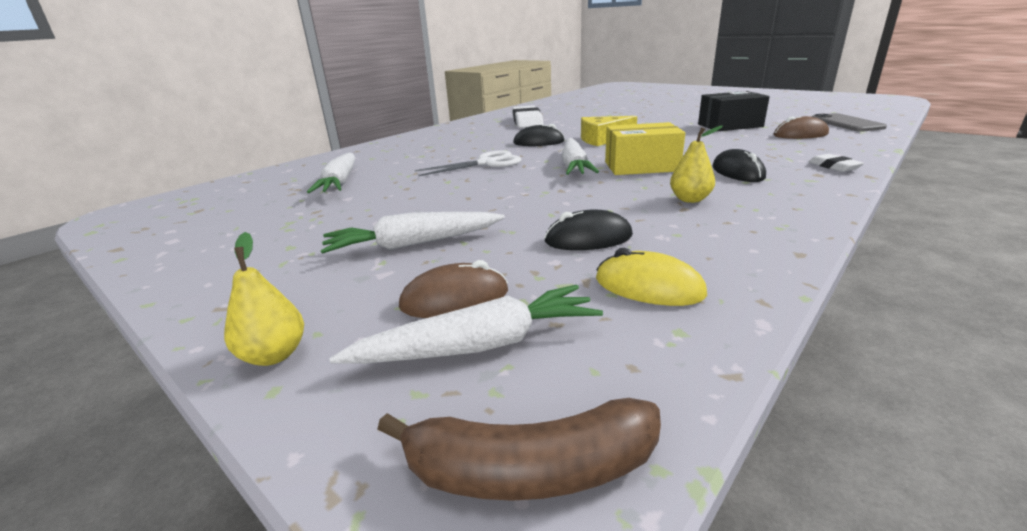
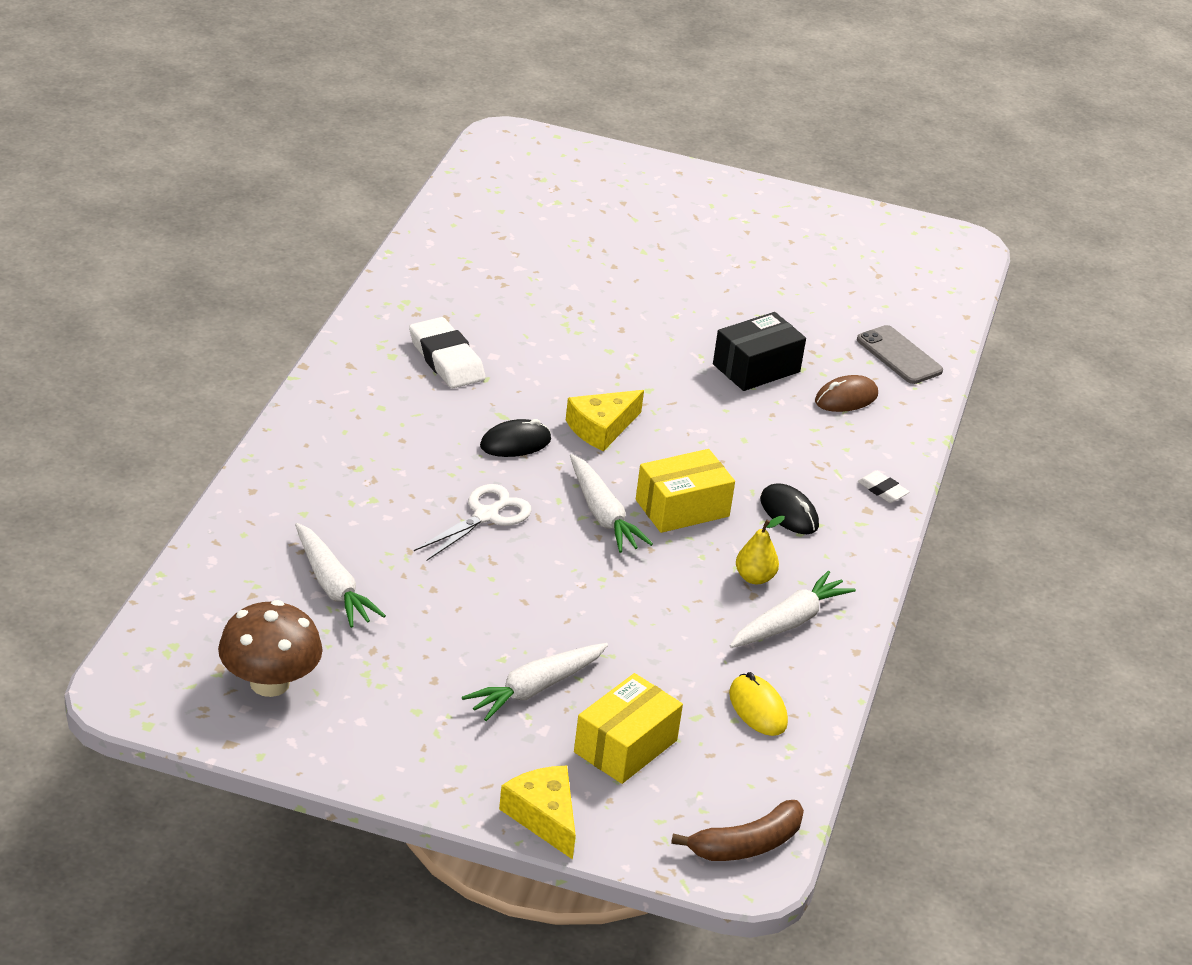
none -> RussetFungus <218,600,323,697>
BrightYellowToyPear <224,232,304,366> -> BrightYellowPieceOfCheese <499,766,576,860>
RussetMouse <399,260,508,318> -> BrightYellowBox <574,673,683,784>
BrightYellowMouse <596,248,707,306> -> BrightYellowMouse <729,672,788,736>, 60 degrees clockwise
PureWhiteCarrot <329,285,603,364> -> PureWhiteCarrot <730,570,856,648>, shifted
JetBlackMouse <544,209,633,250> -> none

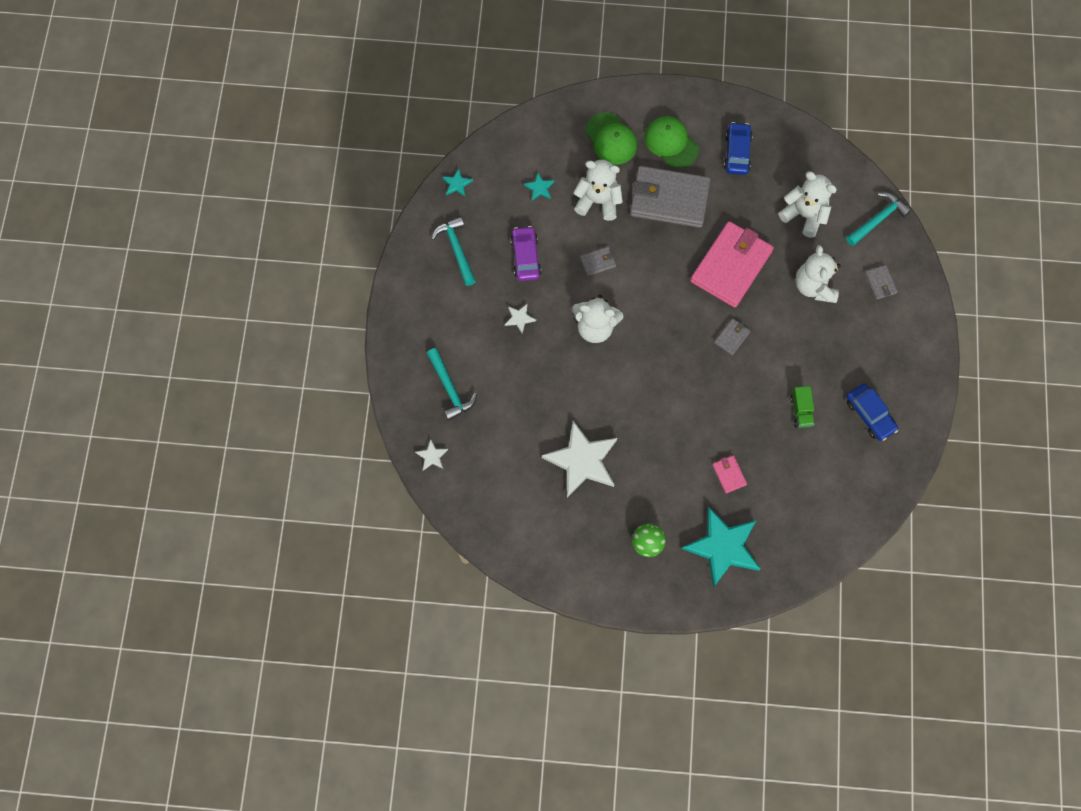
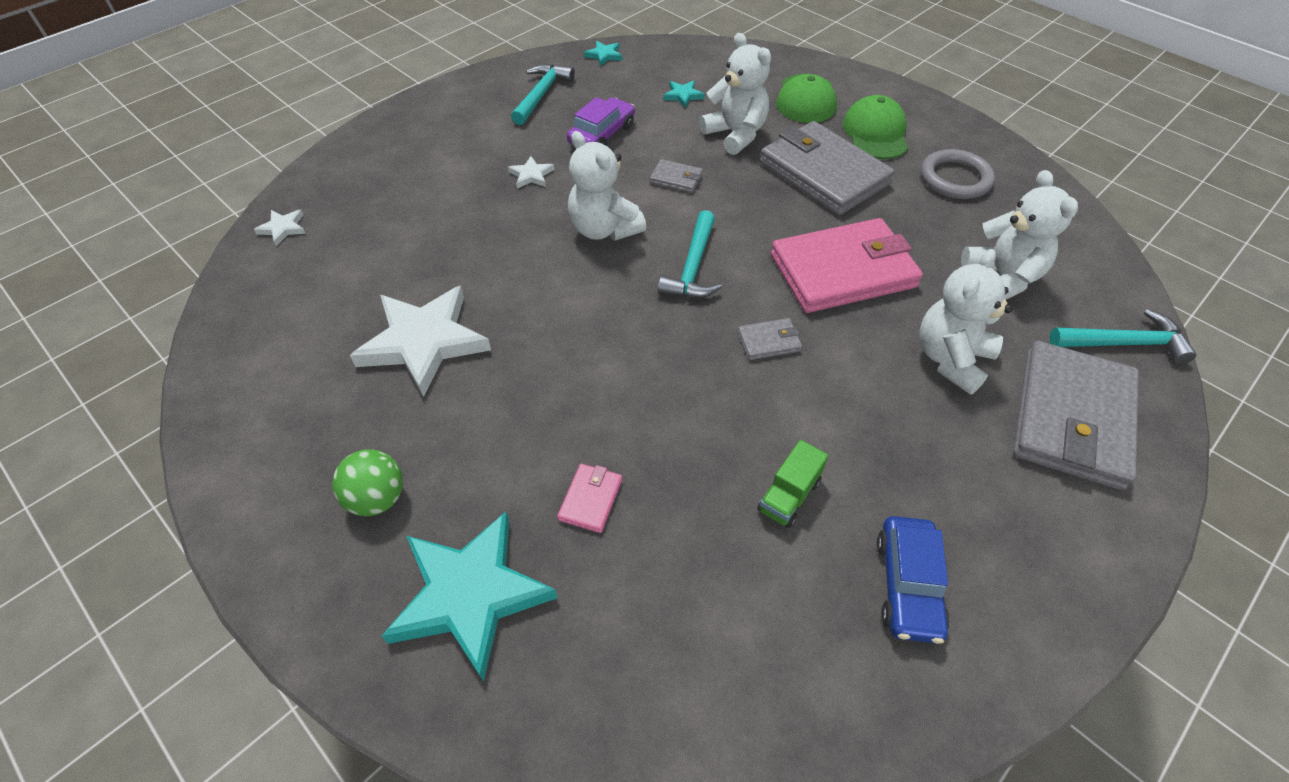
TealCarpenter'sHammer <427,348,477,421> -> TealCarpenter'sHammer <658,210,722,298>, shifted
RoyalBlueCar <724,122,753,175> -> GreyHoop <921,149,995,199>
GreyBillfold <865,265,898,300> -> GreyBillfold <1013,341,1139,490>, x2.40

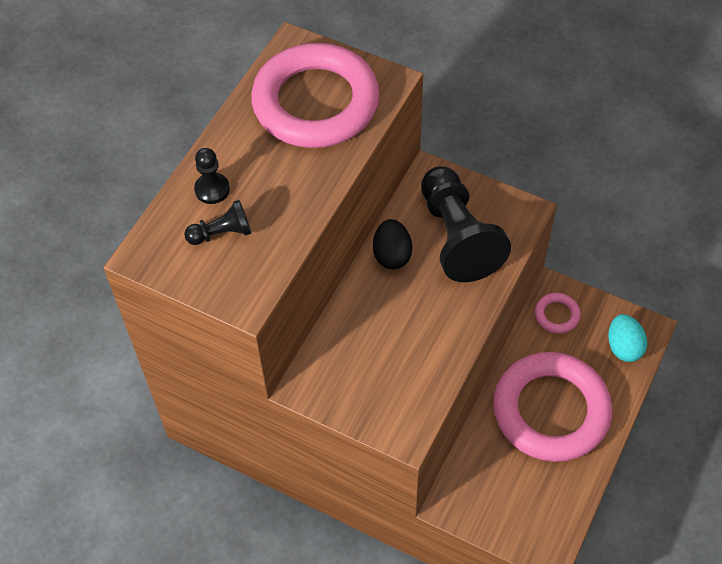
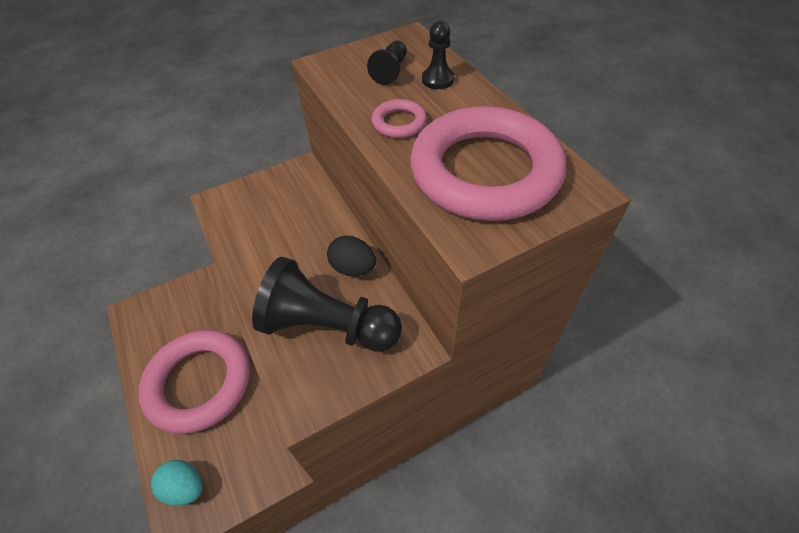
RosePinkHoop <535,293,581,334> -> RosePinkHoop <372,99,427,138>, shifted

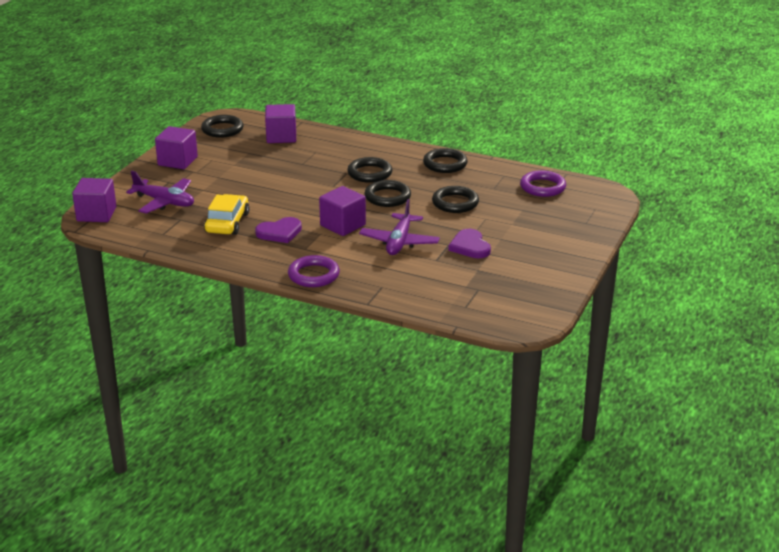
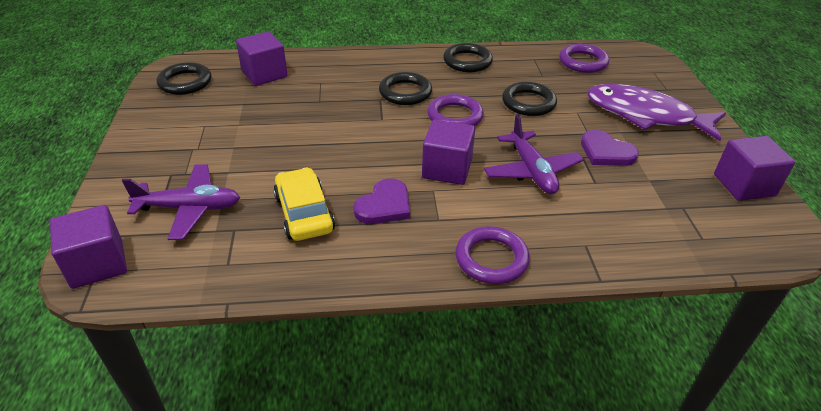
JetBlackHoop <365,180,411,207> -> VioletHoop <427,94,484,126>
none -> VioletFish <587,84,726,141>
VioletCube <155,126,198,169> -> VioletCube <714,136,795,201>, shifted

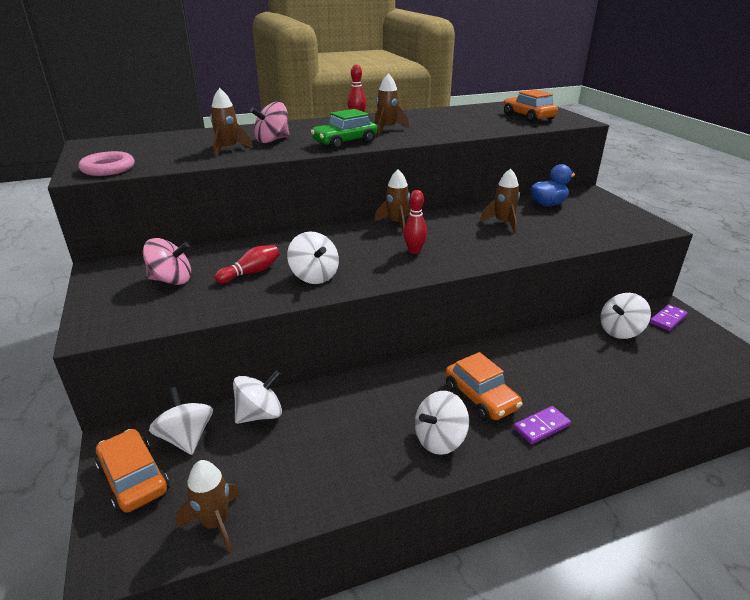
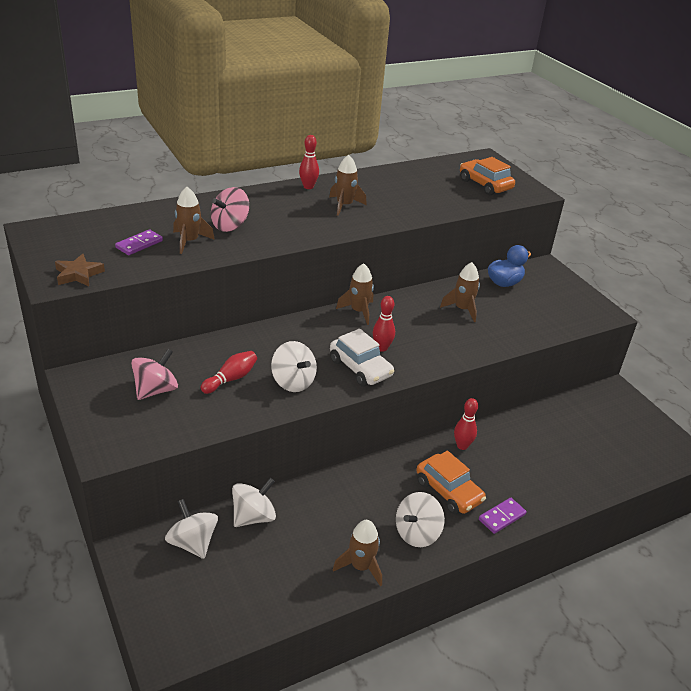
RosePinkHoop <78,151,134,176> -> RussetStar <55,254,105,286>
VioletDomino <650,304,688,331> -> VioletDomino <115,229,163,255>, shifted
RosePinkToyTop <143,238,191,285> -> RosePinkToyTop <131,349,178,400>, 45 degrees counterclockwise
none -> PureWhiteCar <330,329,394,387>
RussetToyRocket <176,460,240,552> -> RussetToyRocket <333,520,382,586>, shifted
none -> CrimsonSkittle <454,398,478,450>
BrightOrangeCar <95,429,169,514> -> none
EmeraldCar <311,109,377,150> -> none
PureWhiteToyTop <600,293,651,339> -> none

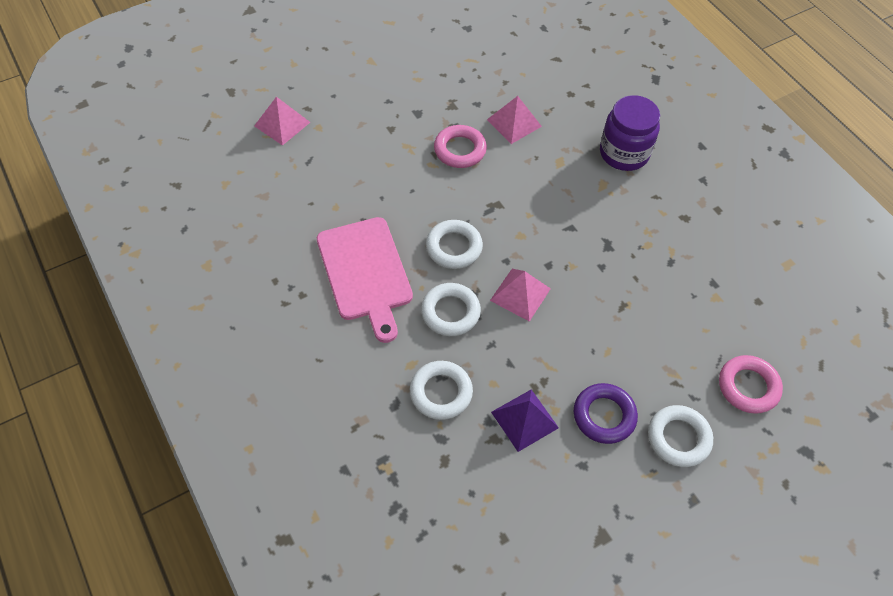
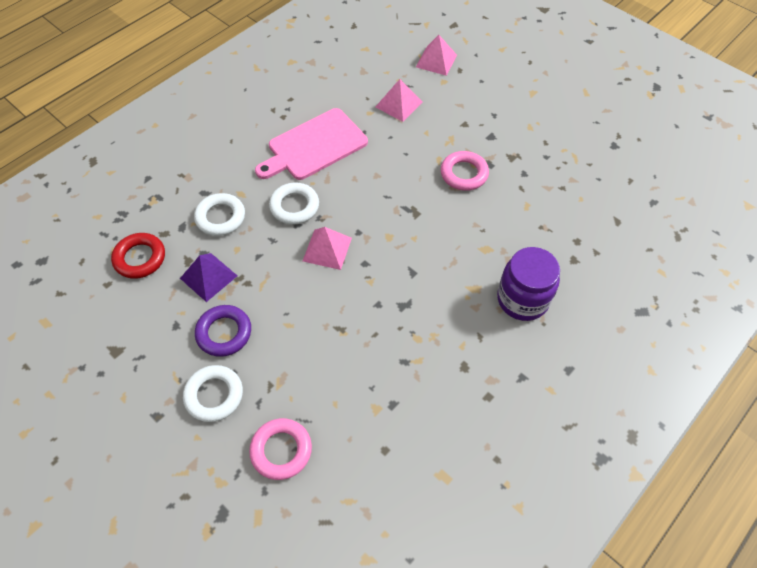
none -> CrimsonHoop <111,233,165,279>
RosePinkPyramid <487,96,542,144> -> RosePinkPyramid <376,79,422,122>, shifted
PureWhiteHoop <426,220,483,269> -> none

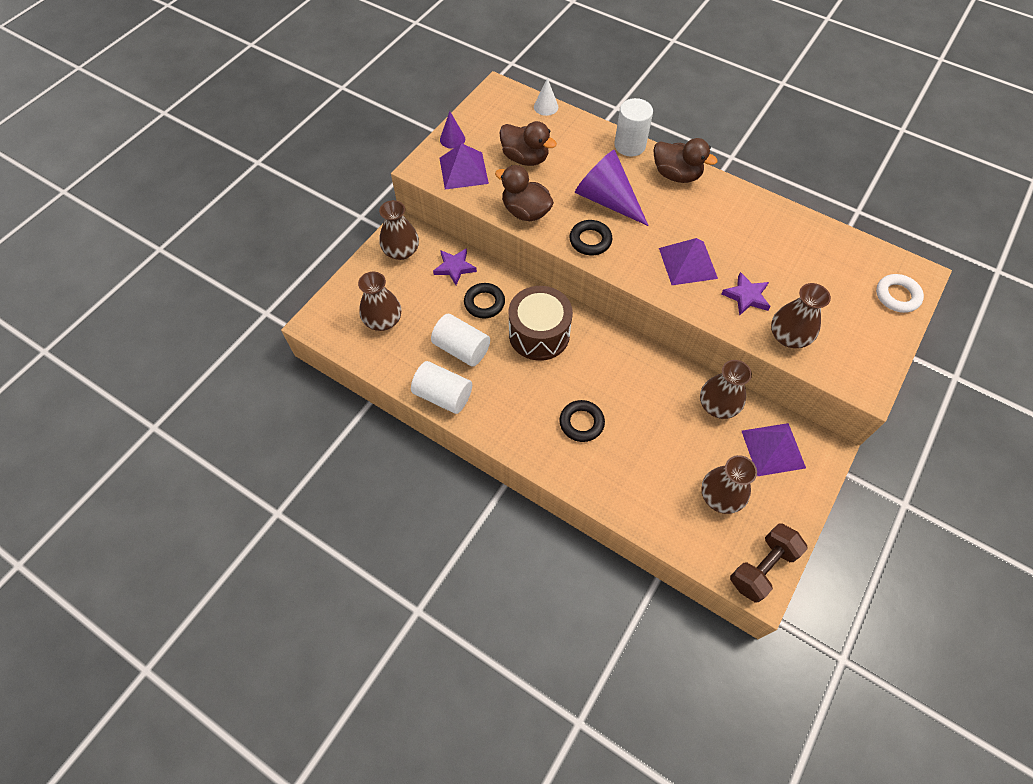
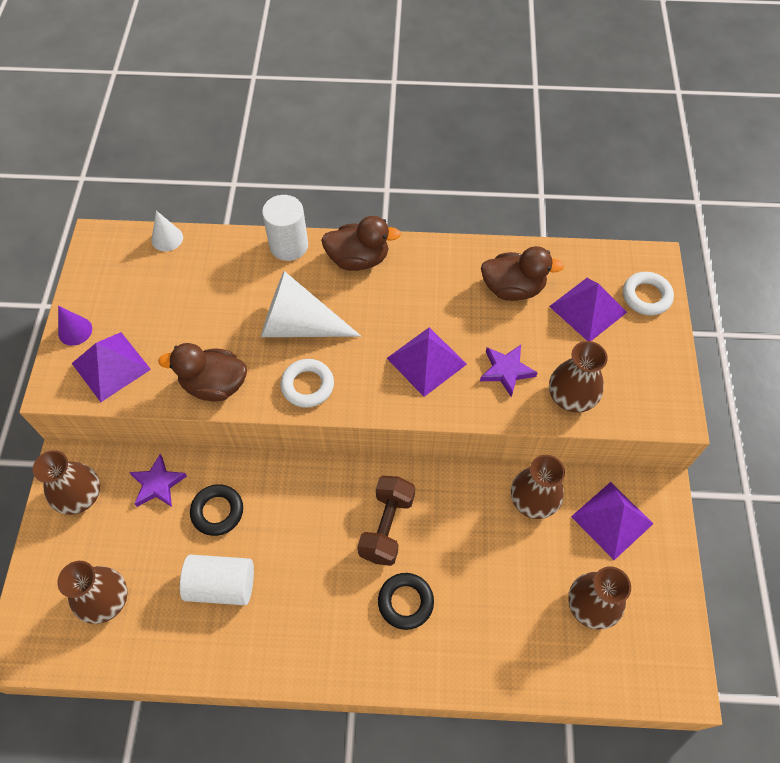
VioletSolidCone <575,150,649,226> -> PureWhiteSolidCone <261,271,361,337>
JetBlackHoop <570,220,612,255> -> PureWhiteHoop <280,359,334,408>
RussetFreeWeight <730,524,808,602> -> RussetFreeWeight <357,476,415,566>, shifted
RussetDuck <499,121,557,166> -> RussetDuck <481,246,564,301>, shifted
none -> VioletPyramid <549,278,627,341>
PureWhiteCylinderShape <411,361,472,414> -> none
RussetToyDrum <509,286,573,361> -> none

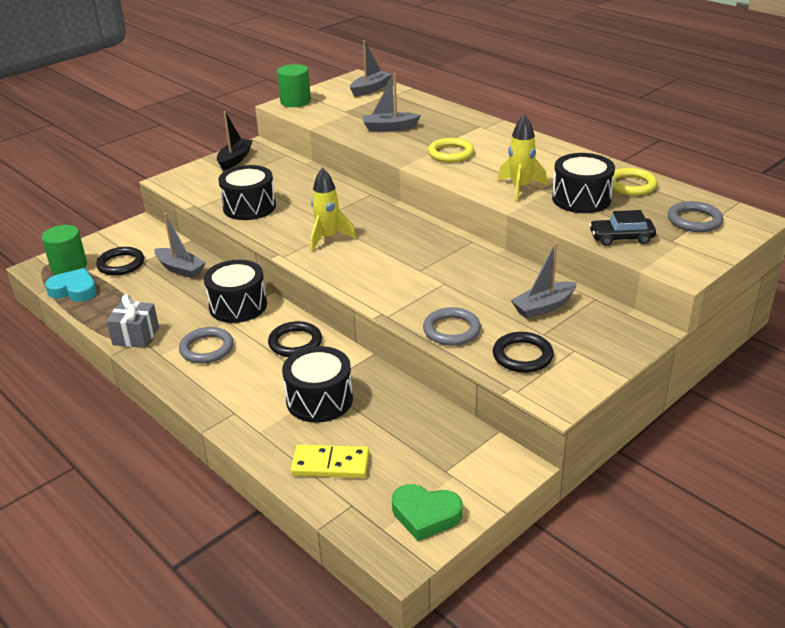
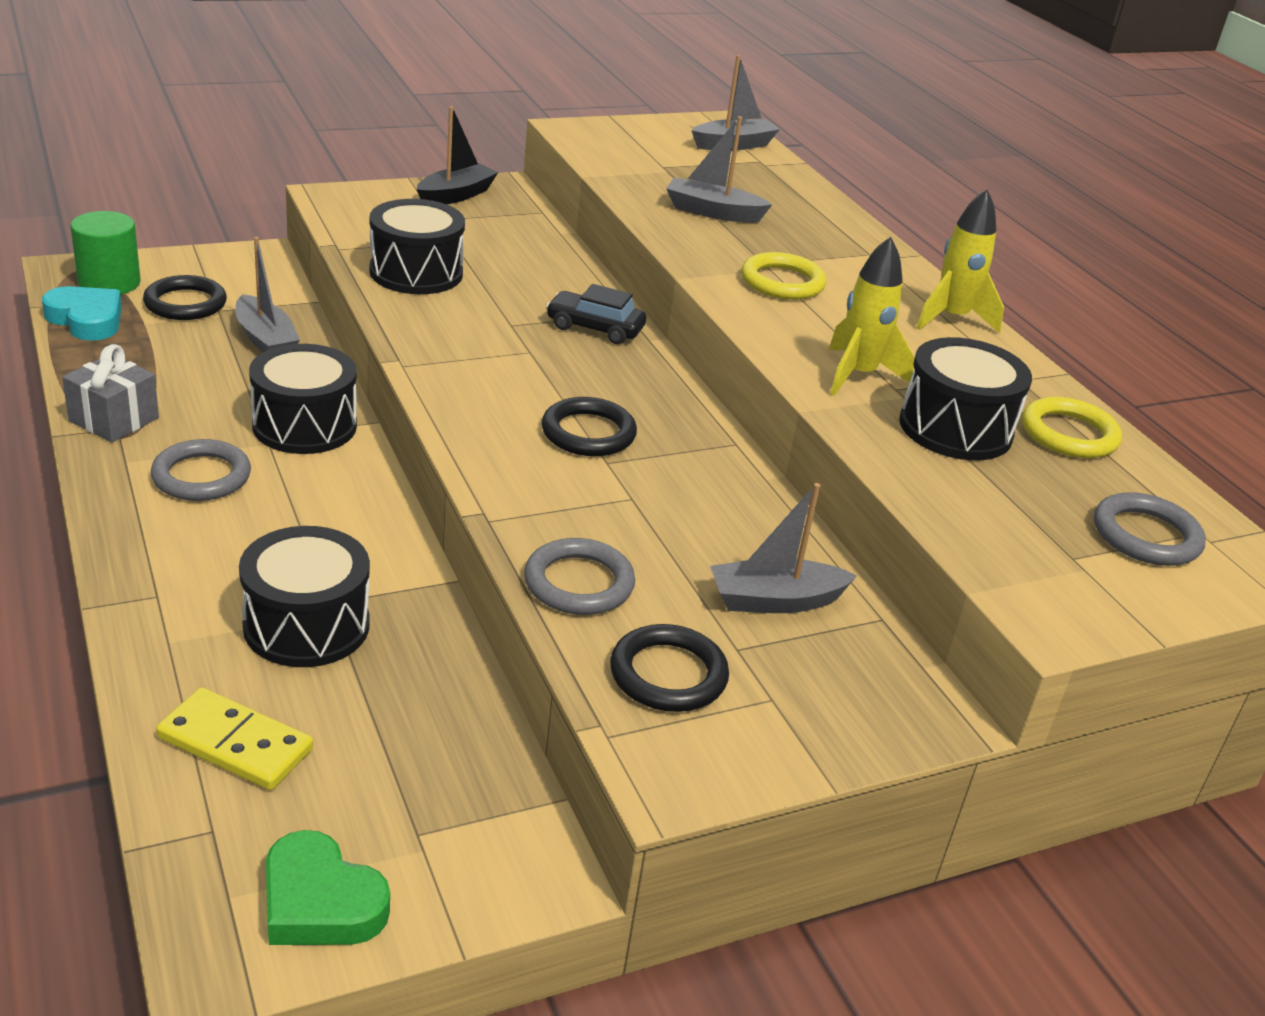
JetBlackHoop <268,321,322,357> -> JetBlackHoop <542,397,637,456>, shifted
JetBlackCar <589,210,656,246> -> JetBlackCar <546,284,646,344>, shifted
BrightYellowToyRocket <311,168,356,251> -> BrightYellowToyRocket <916,189,1004,334>, shifted
EmeraldCylinderShape <277,64,311,107> -> none

